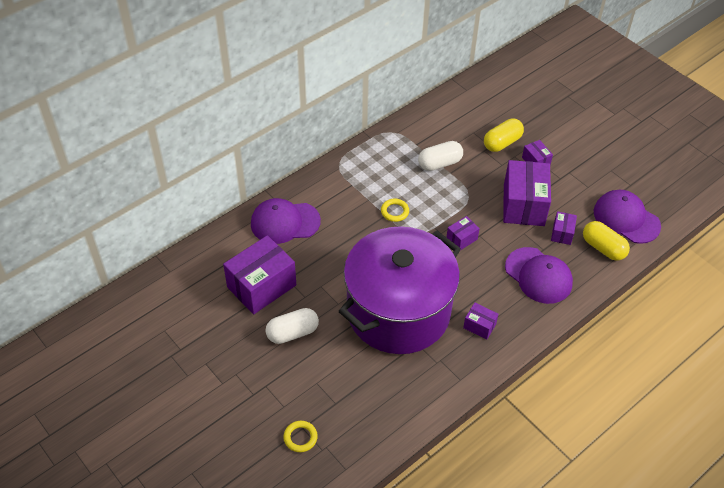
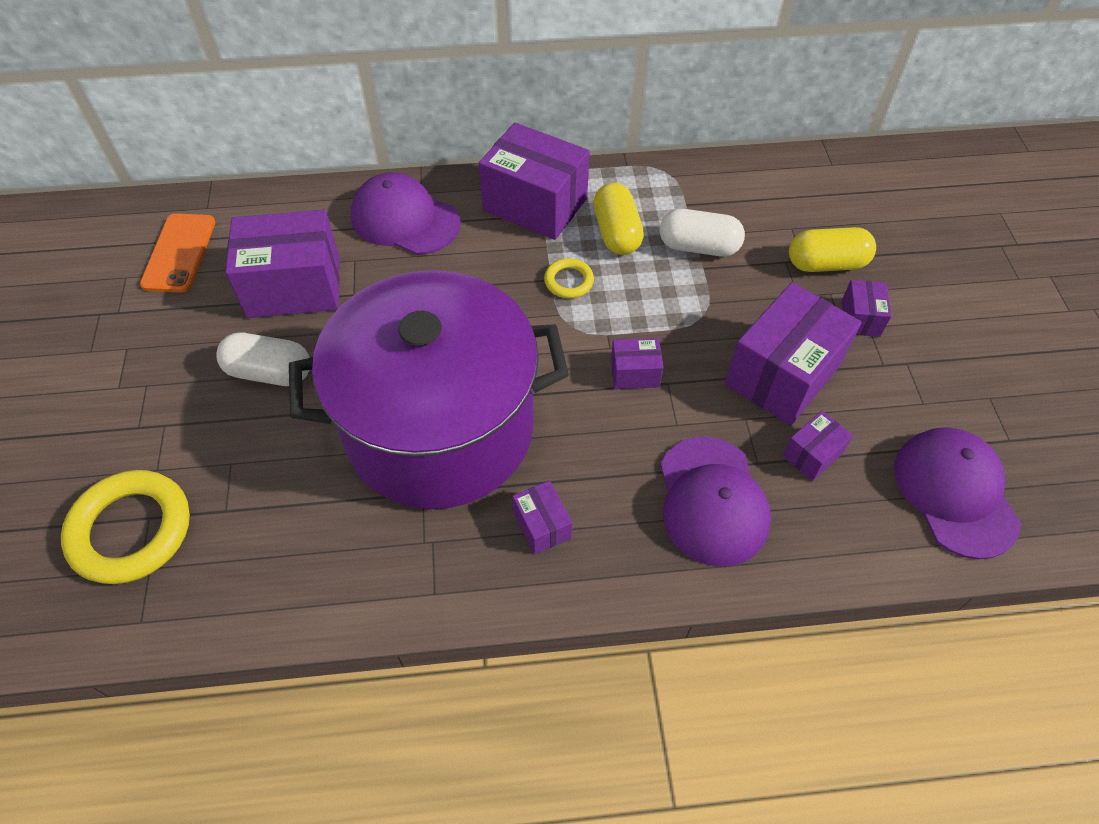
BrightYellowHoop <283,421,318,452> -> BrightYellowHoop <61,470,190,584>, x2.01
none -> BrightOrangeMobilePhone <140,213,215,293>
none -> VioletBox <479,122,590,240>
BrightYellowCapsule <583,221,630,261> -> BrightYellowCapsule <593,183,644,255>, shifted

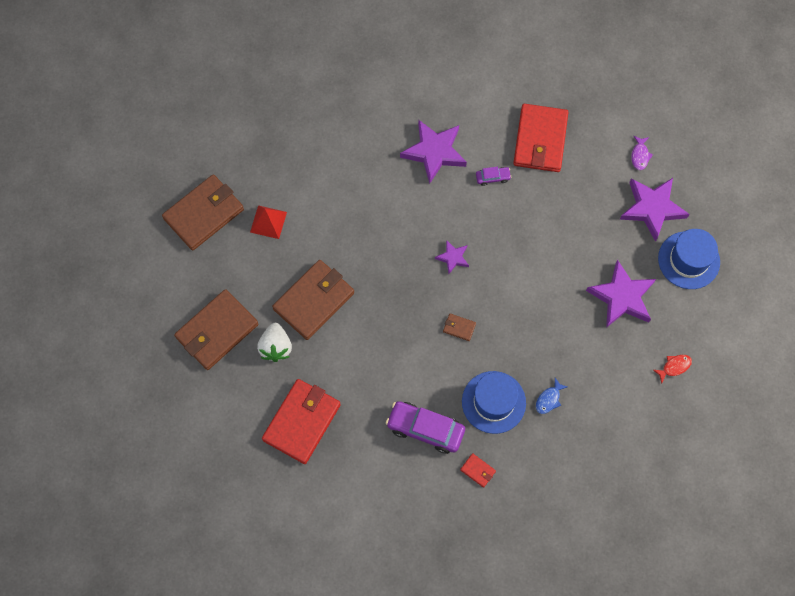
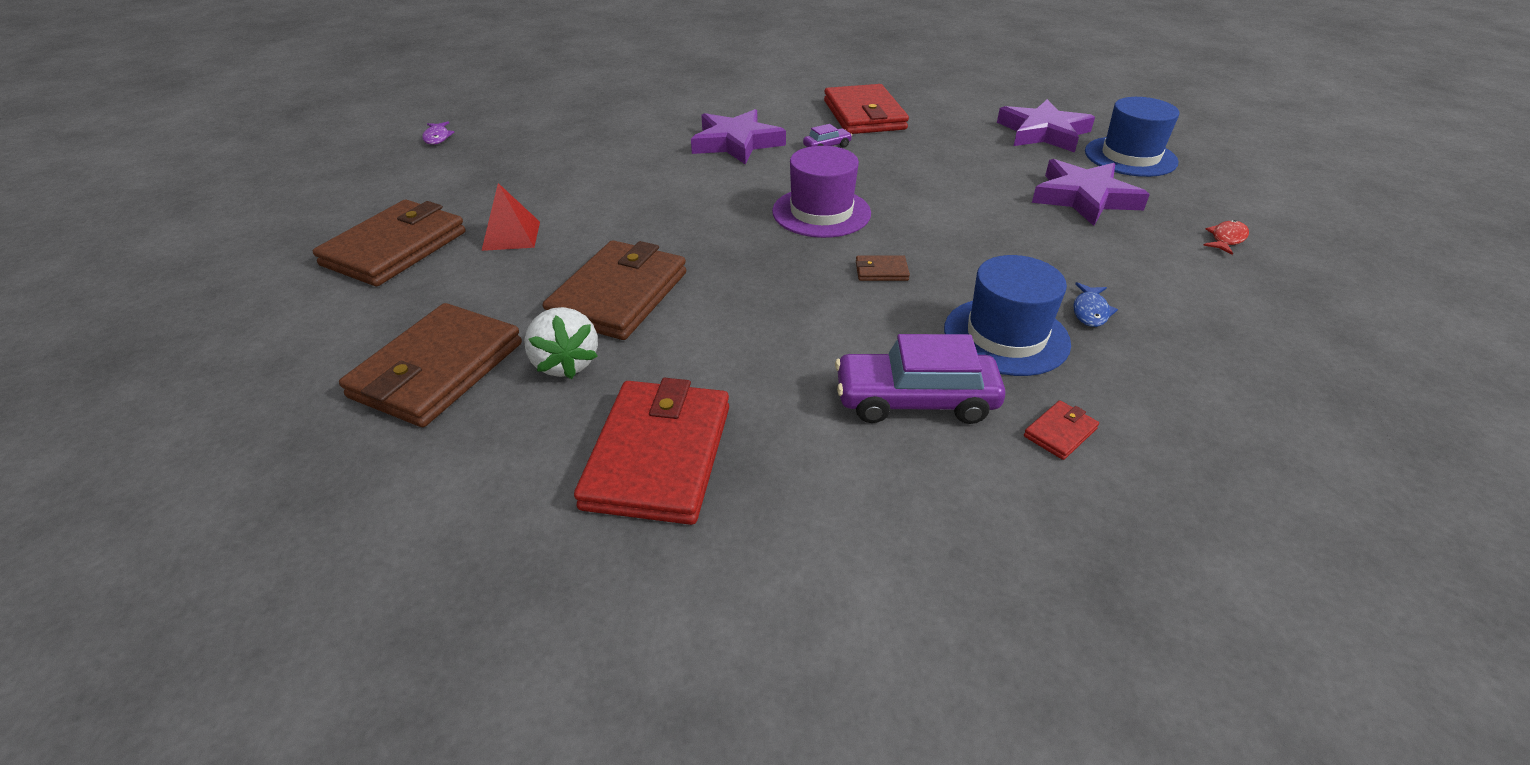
VioletFish <631,136,653,170> -> VioletFish <422,121,455,145>, shifted
VioletStar <435,240,469,274> -> VioletTallHat <772,146,871,238>
CrimsonBillfold <460,453,496,488> -> CrimsonBillfold <1024,400,1099,460>, 60 degrees counterclockwise

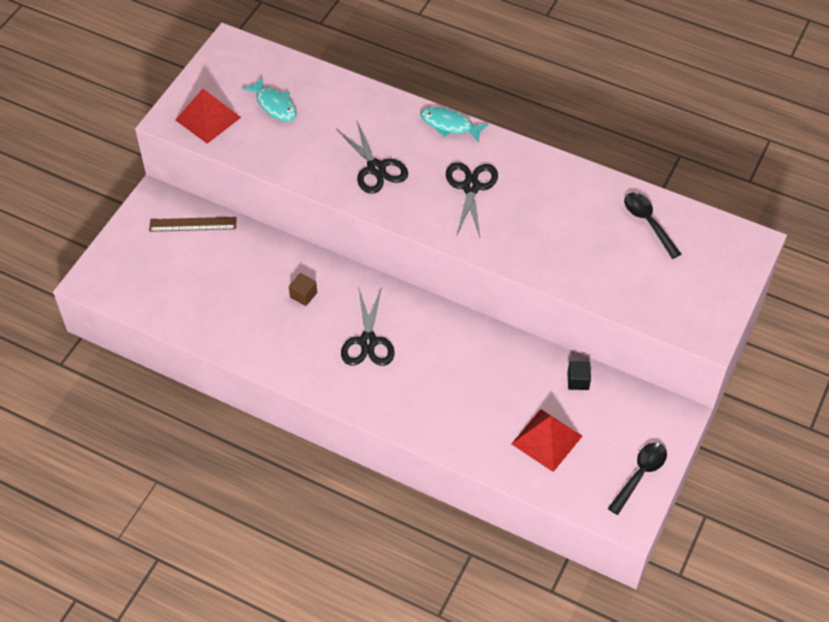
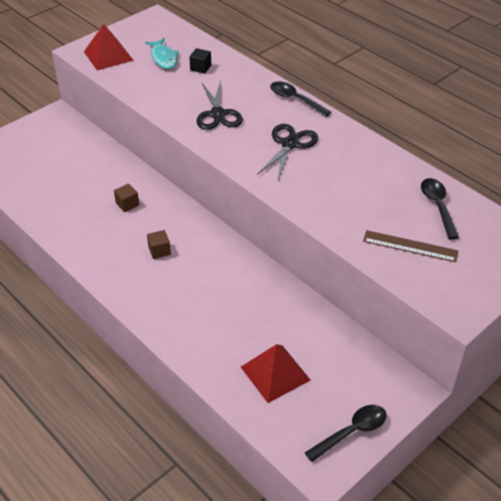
JetBlackScissors <341,287,395,366> -> RussetCube <147,230,171,259>
JetBlackCube <567,361,591,390> -> JetBlackCube <189,48,211,74>, shifted
TealFish <420,107,488,142> -> JetBlackTeaspoon <270,81,331,117>
RussetMeasuringStick <149,217,237,232> -> RussetMeasuringStick <363,230,458,262>, shifted

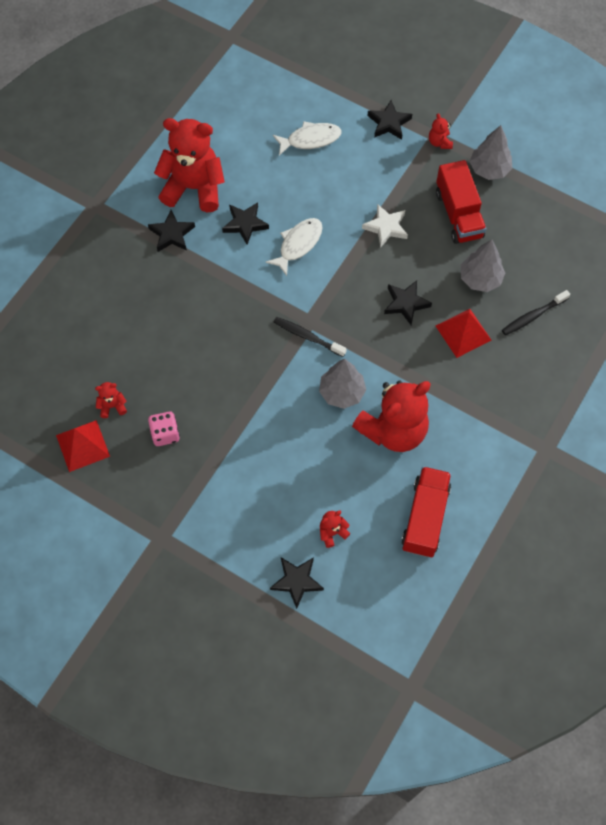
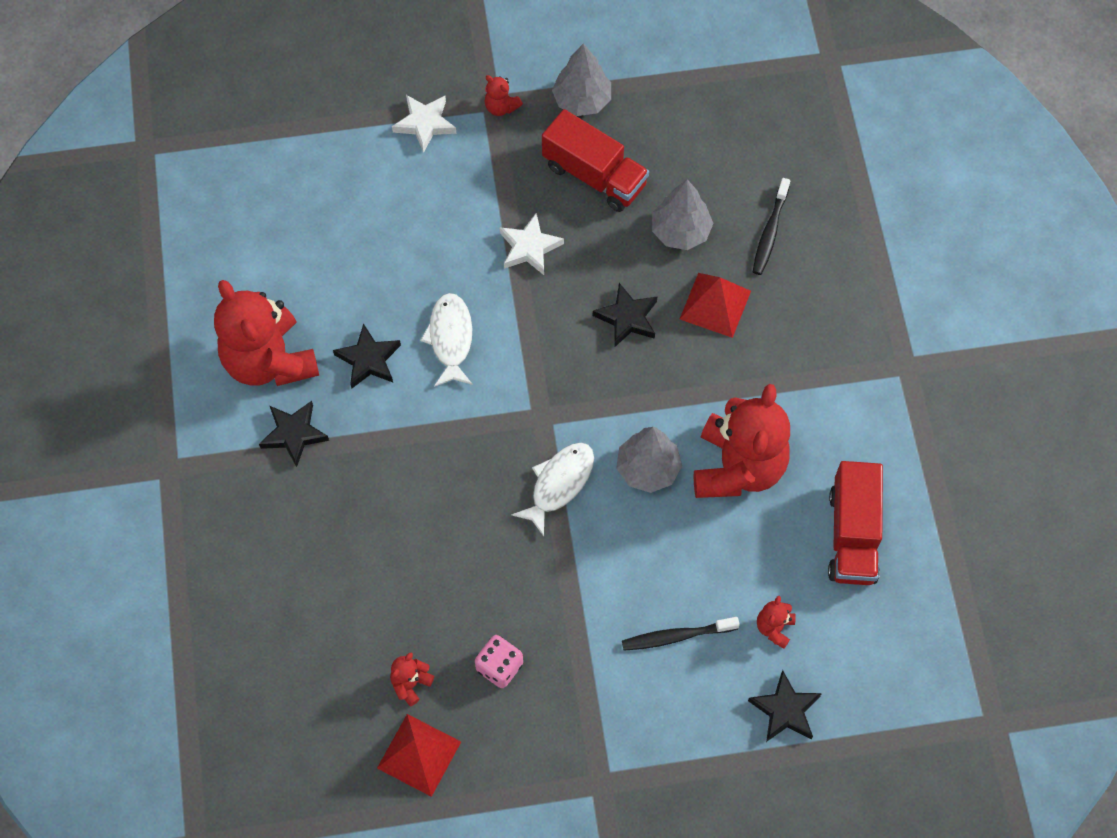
CrimsonTeddyBear <154,118,225,212> -> CrimsonTeddyBear <214,280,319,386>, 90 degrees counterclockwise
JetBlackStar <368,100,412,140> -> PureWhiteStar <392,95,456,153>
PureWhiteFish <273,121,342,156> -> PureWhiteFish <511,443,594,536>, shifted
JetBlackDentalBrush <274,317,347,357> -> JetBlackDentalBrush <622,617,740,651>, shifted
CrimsonToyTruck <402,466,451,557> -> CrimsonToyTruck <828,461,883,585>, 150 degrees counterclockwise

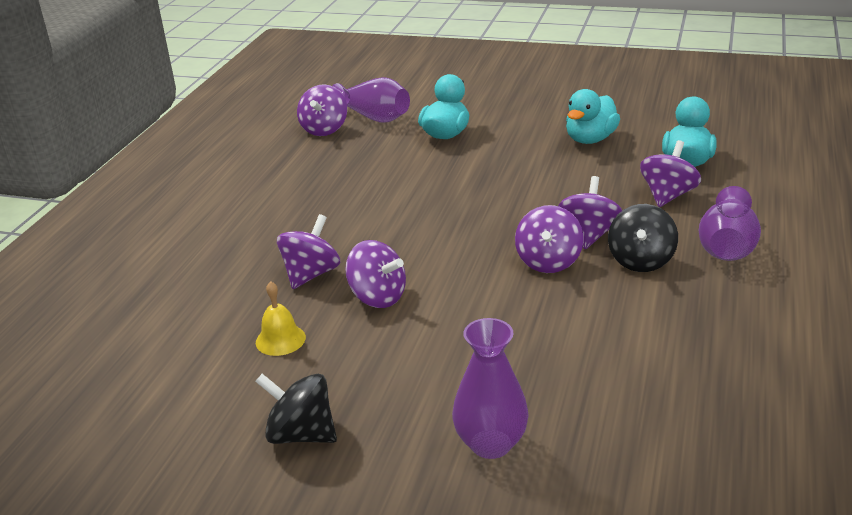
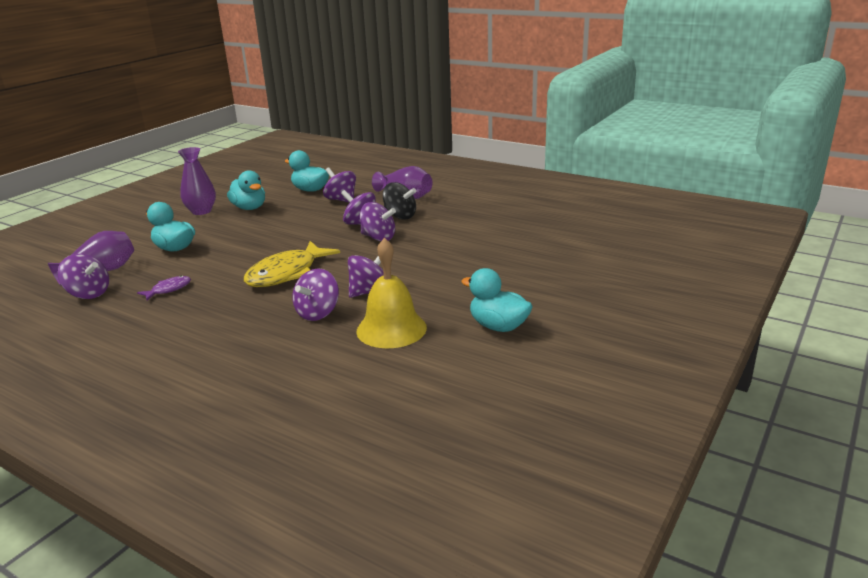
none -> VioletFish <137,275,191,300>
VioletVase <452,318,529,459> -> VioletVase <178,147,216,215>, shifted
none -> BrightYellowFish <244,241,340,287>
VioletToyTop <277,214,340,289> -> VioletToyTop <292,268,339,321>, 105 degrees counterclockwise
BrightYellowHandBell <256,281,306,356> -> BrightYellowHandBell <356,238,427,348>, x1.87
JetBlackToyTop <255,374,337,444> -> TealDuck <461,268,533,332>

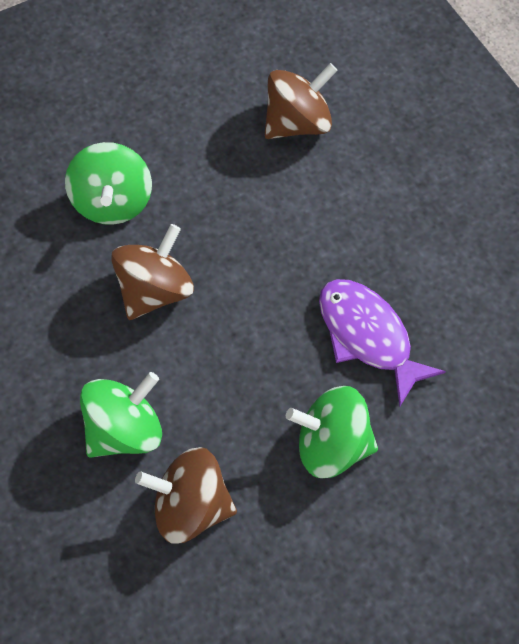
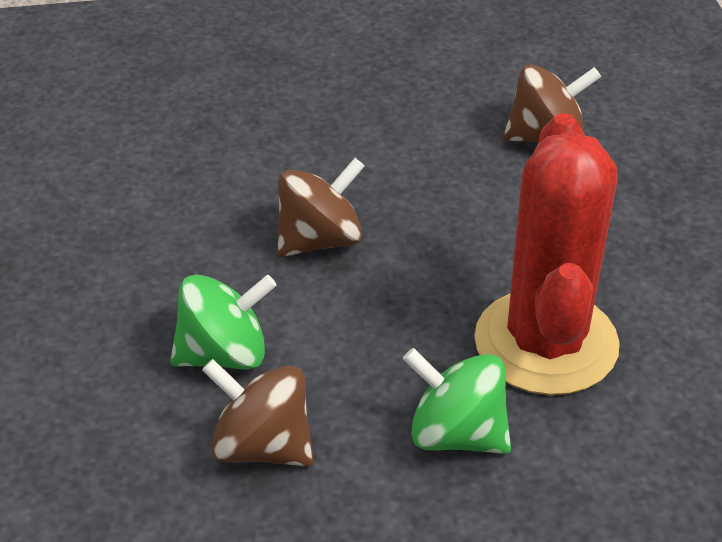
VioletFish <319,279,446,407> -> CrimsonPricklyPlant <474,113,620,395>
EmeraldToyTop <65,142,152,225> -> none

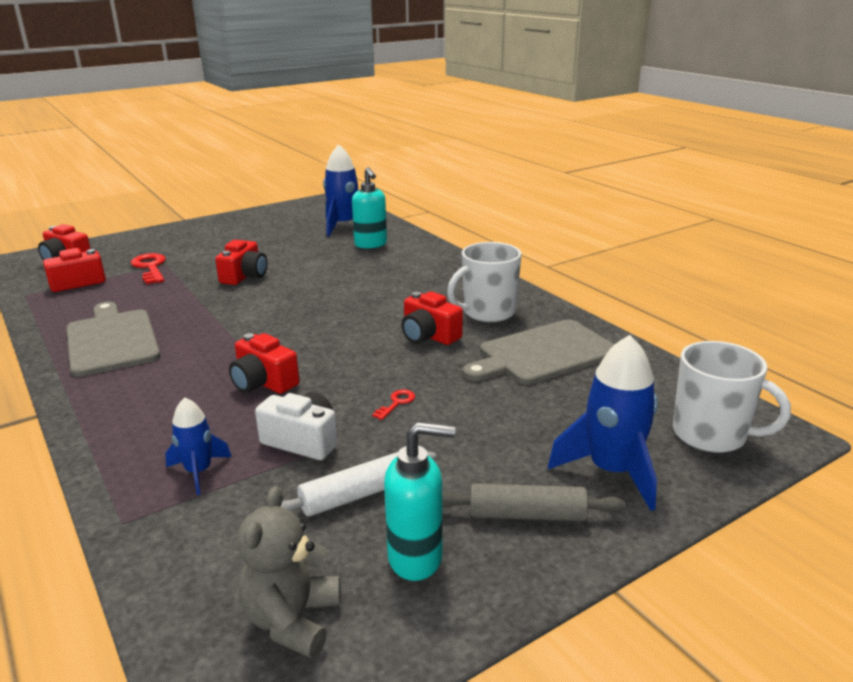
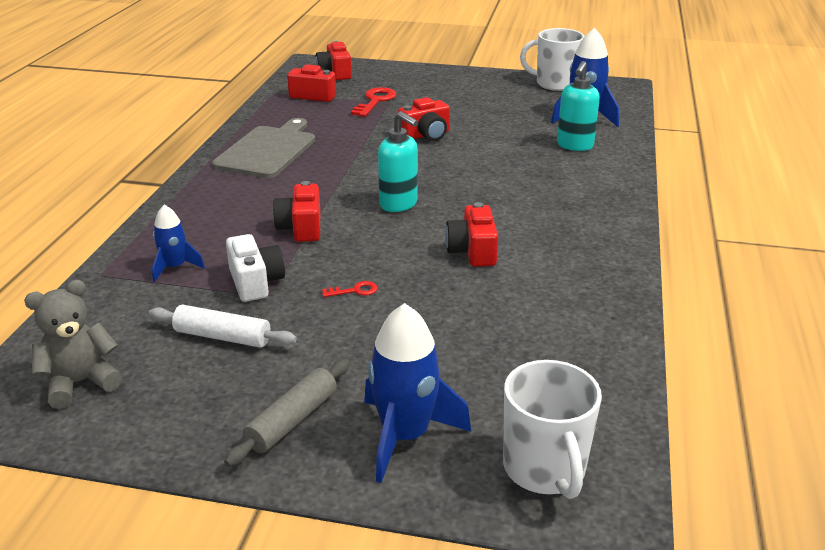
GreyRollingPin <442,483,626,521> -> GreyRollingPin <224,359,350,467>, 75 degrees clockwise
TealPumpBottle <384,422,455,581> -> TealPumpBottle <378,111,418,212>, shifted
PureWhiteMug <447,242,522,322> -> PureWhiteMug <520,28,585,91>, shifted
GreyChoppingBoard <463,320,615,385> -> none

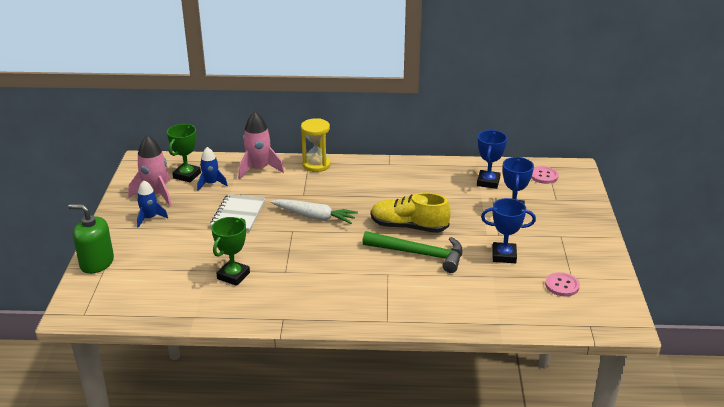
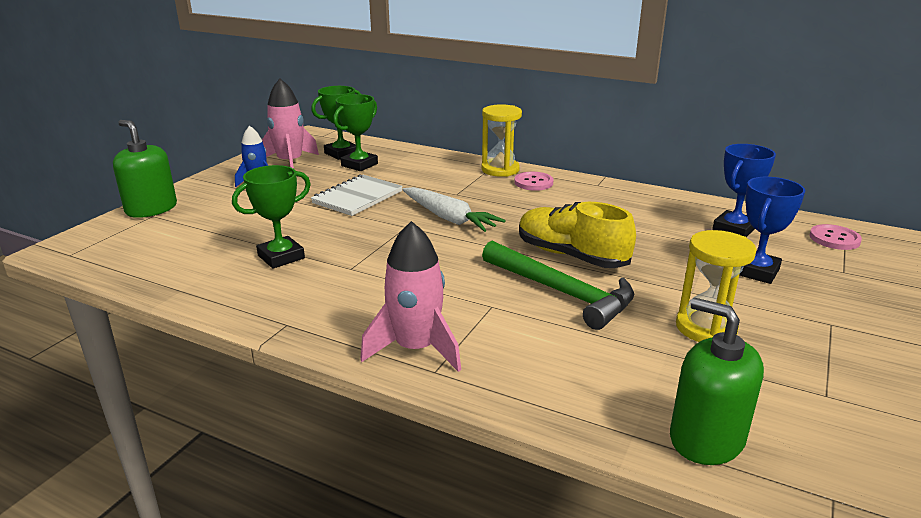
RoyalBlueToyRocket <197,147,228,191> -> EmeraldPrizeCup <333,94,378,171>
RosePinkToyRocket <238,112,284,180> -> RosePinkToyRocket <360,221,461,372>, shifted
RosePinkButton <545,272,580,297> -> RosePinkButton <514,172,553,191>, shifted
none -> EmeraldPumpBottle <670,298,764,465>
RoyalBluePrizeCup <481,198,536,263> -> BrightYellowSandglass <676,230,757,342>

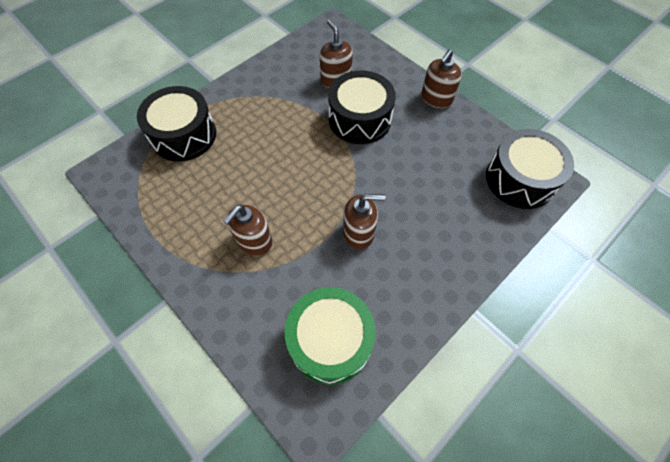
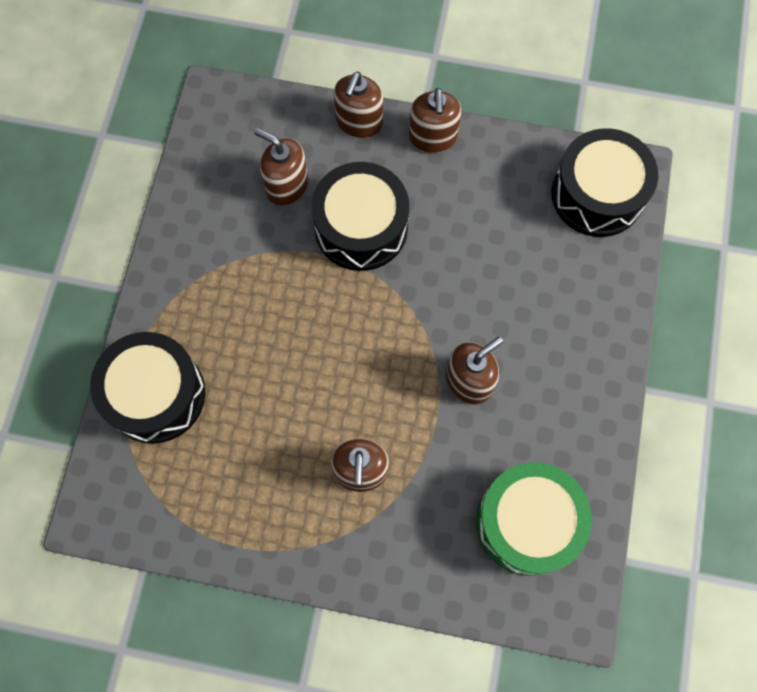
none -> RussetPumpBottle <334,72,383,138>

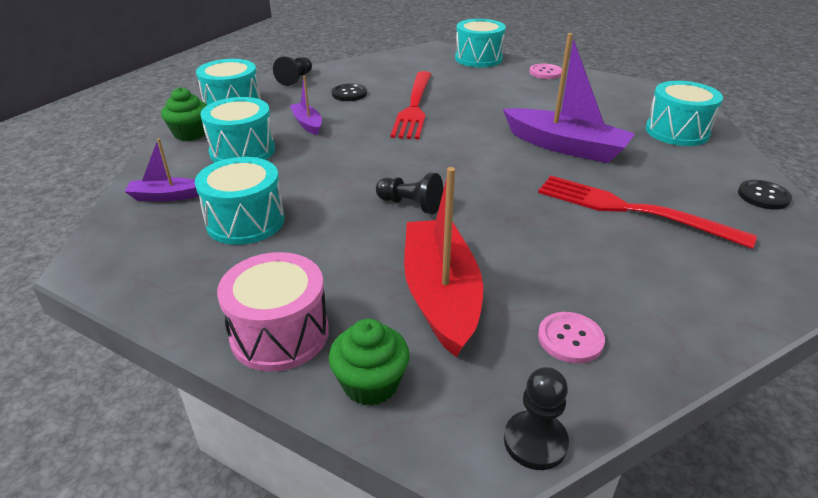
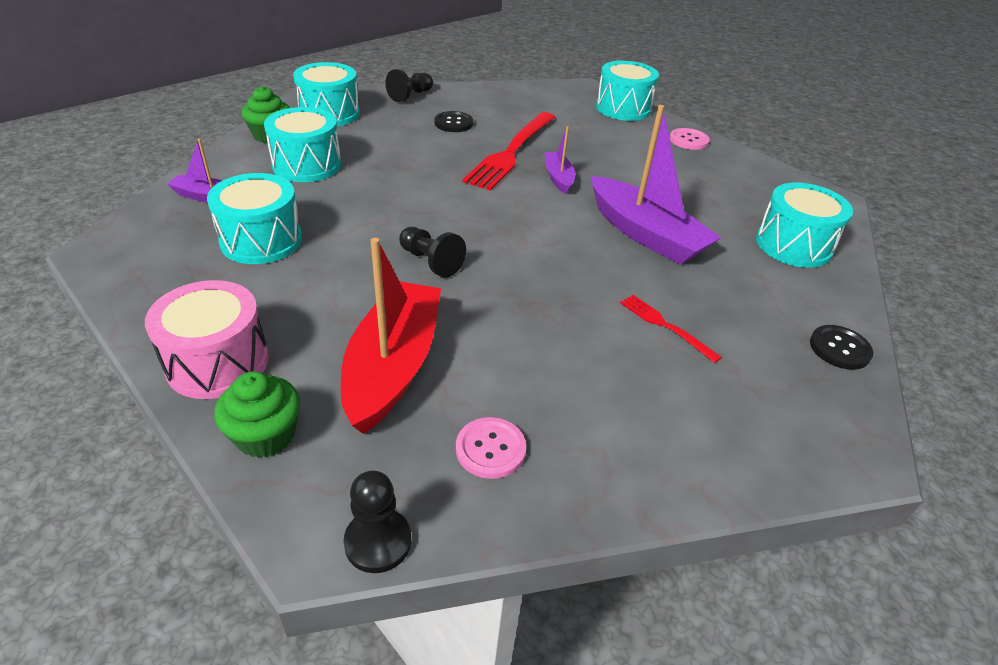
VioletBoat <290,76,322,135> -> VioletBoat <544,126,575,194>, shifted
CrimsonDinnerFork <538,176,757,249> -> CrimsonDinnerFork <620,295,722,363>, x0.49

